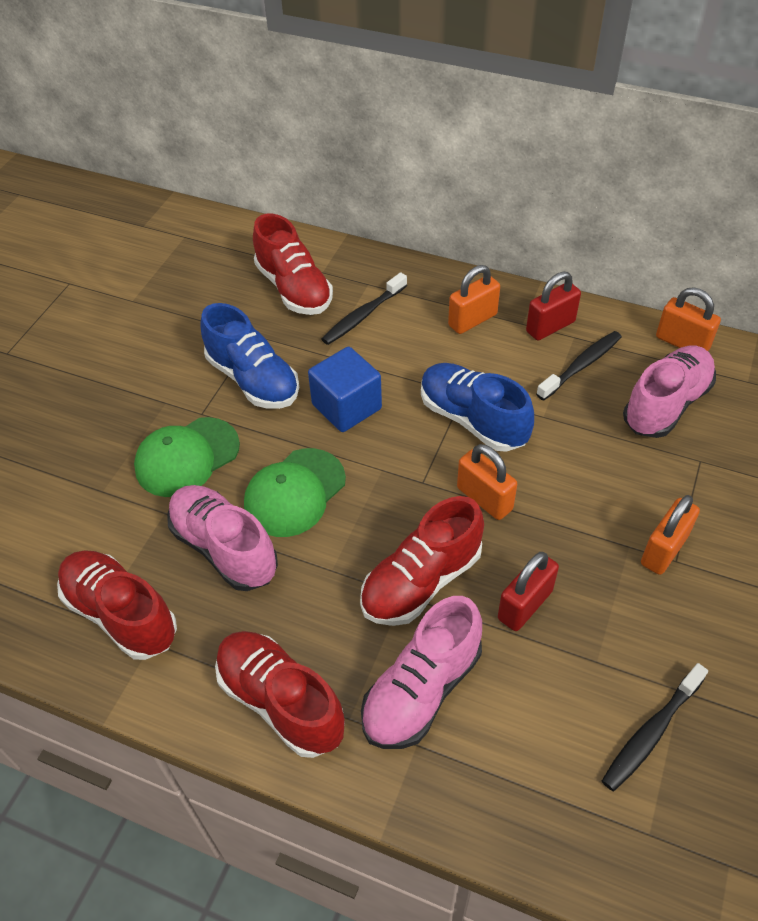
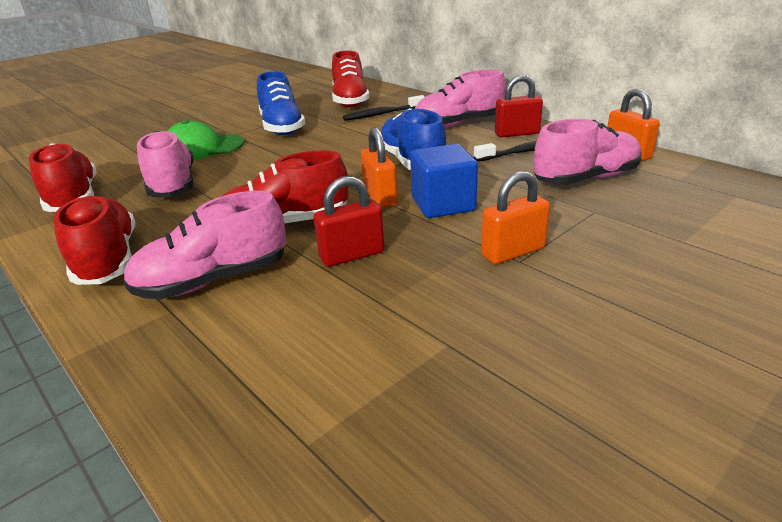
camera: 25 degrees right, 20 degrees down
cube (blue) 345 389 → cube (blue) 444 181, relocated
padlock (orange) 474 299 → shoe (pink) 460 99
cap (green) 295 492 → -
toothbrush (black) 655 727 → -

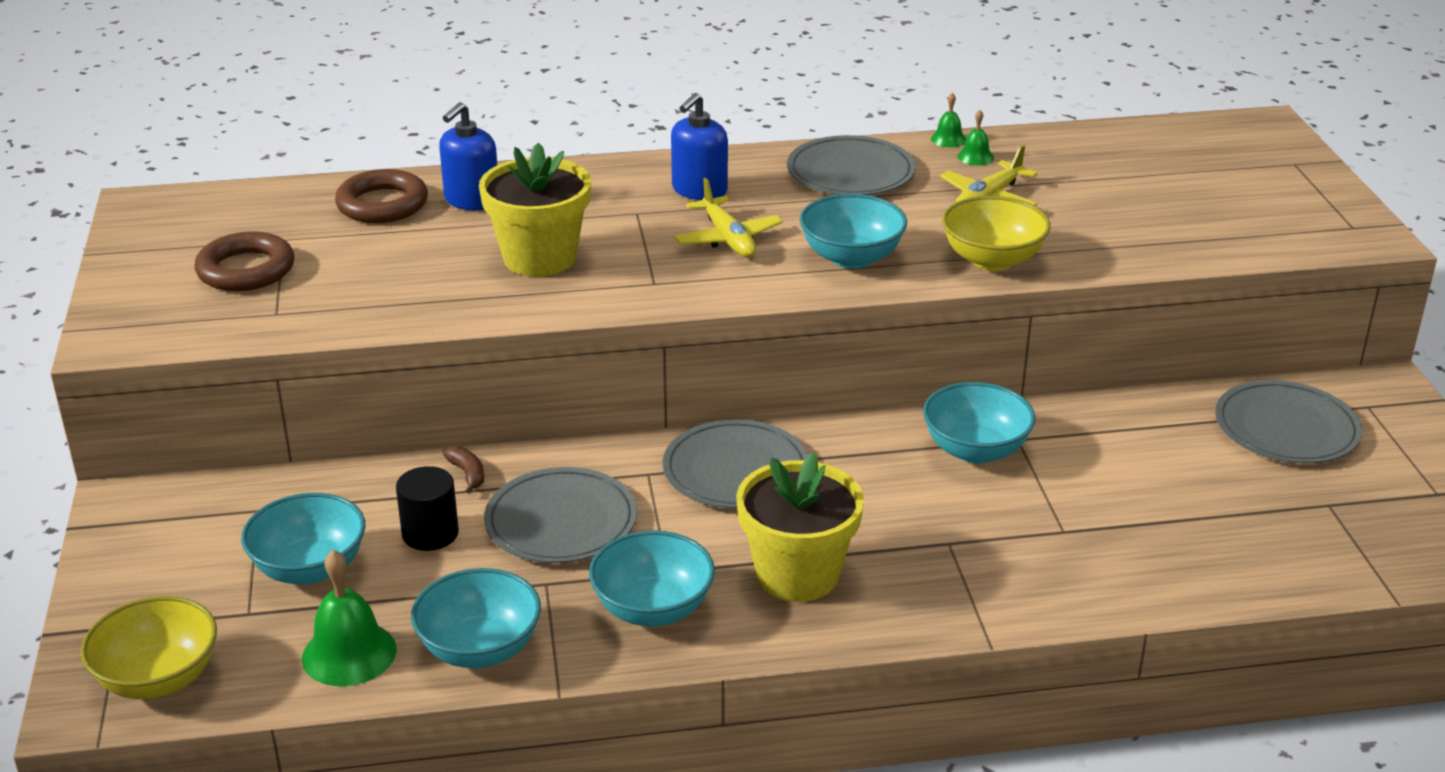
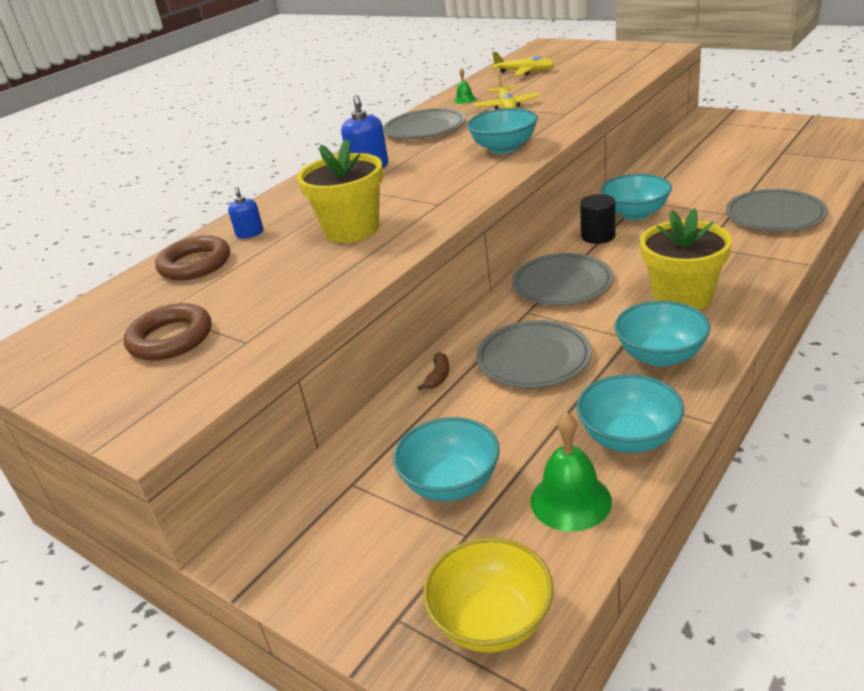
camera: 40 degrees left, 0 degrees up
soap dispenser (blue) 468 156 → soap dispenser (blue) 245 212, x0.61
banana (brown) 463 469 → banana (brown) 433 371, 90 degrees clockwise
plane (yellow) 729 217 → plane (yellow) 523 63, relocated
cylinder (black) 427 508 → cylinder (black) 598 219, relocated
plate (grey) 1288 421 → plate (grey) 777 210, relocated
bell (green) 948 120 → -
bowl (yellow) 996 233 → -

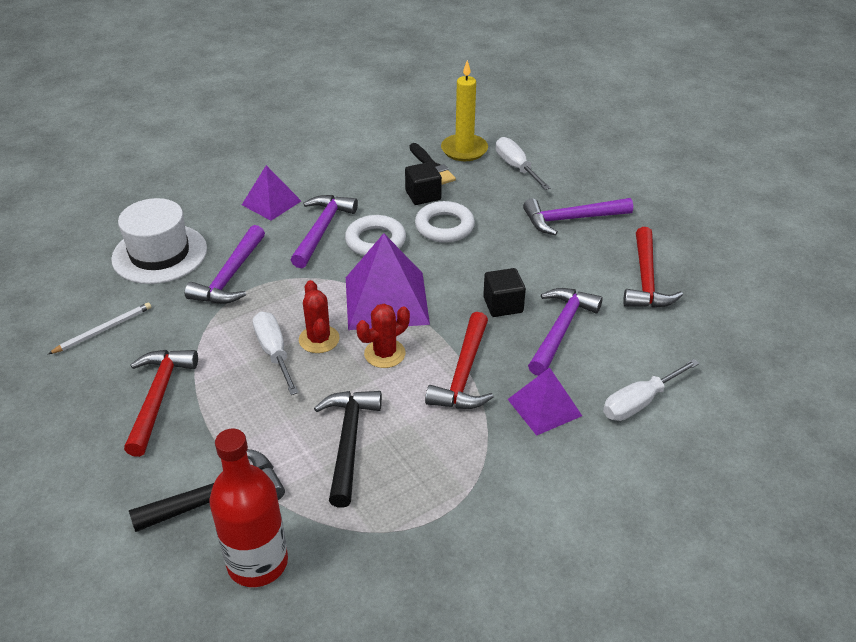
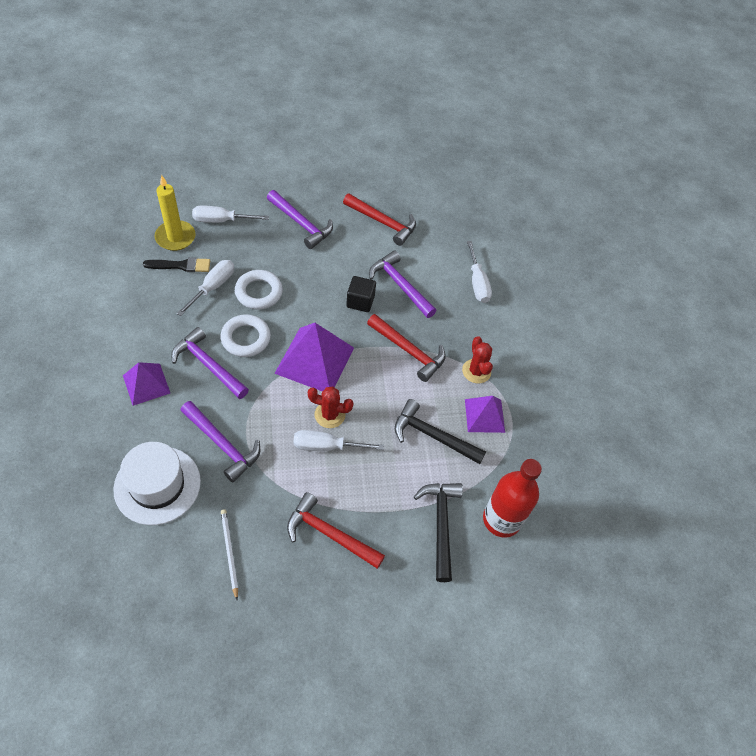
camera: 70 degrees left, 15 degrees up
cube (black) 423 183 → screwdriver (white) 205 288
hammer (purple) 578 216 → hammer (purple) 300 219, 60 degrees counterclockwise
cactus (red) 383 336 → cactus (red) 477 359, relocated
pyramid (purple) 545 402 → pyramid (purple) 485 414, relocated

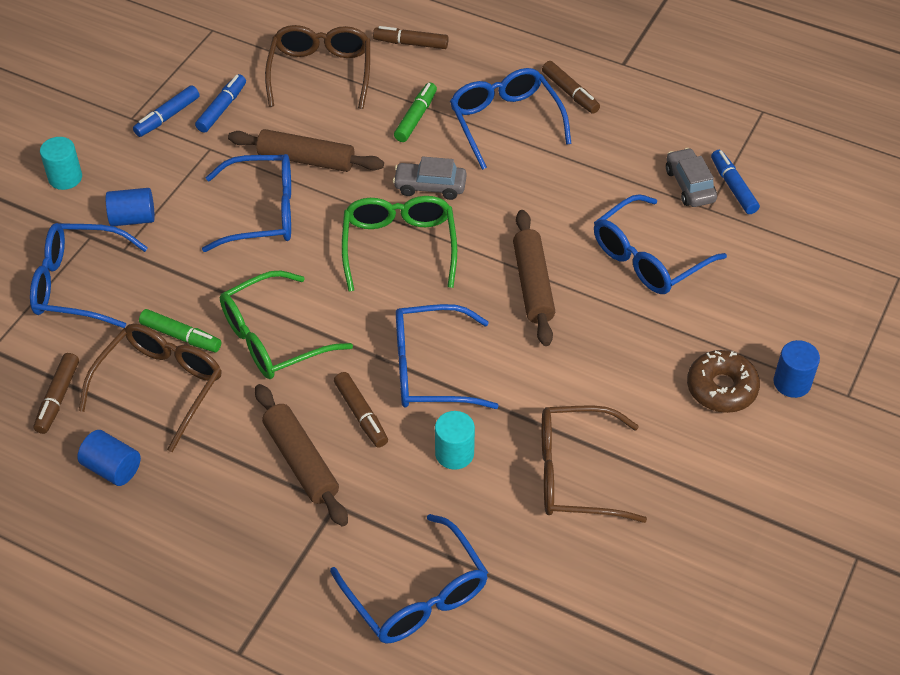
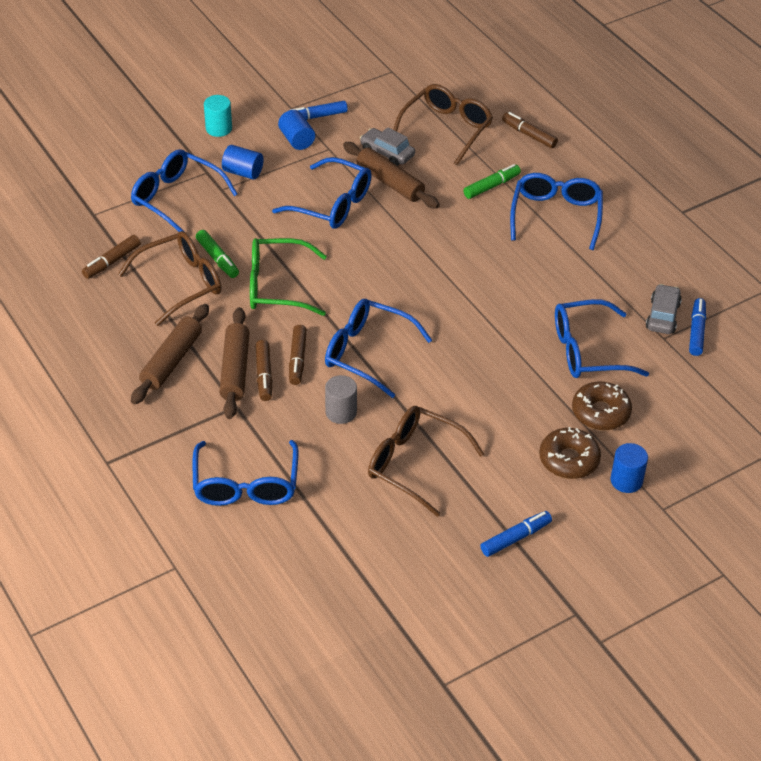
camera: 30 degrees right, 5 degrees down
rolling pin (brown) 534 278 → rolling pin (brown) 170 354, relocated
marker (brown) 571 87 → marker (brown) 263 370, relocated
cylinder (blue) 109 458 → cylinder (blue) 296 130, relocated
cylinder (turquoise) 455 440 → cylinder (grey) 341 399
car (grey) 430 178 → car (grey) 387 146, relocated
marker (blue) 220 103 → marker (blue) 516 534, relocated
- → donut (brown) 602 406
glasses (green) 399 244 → -

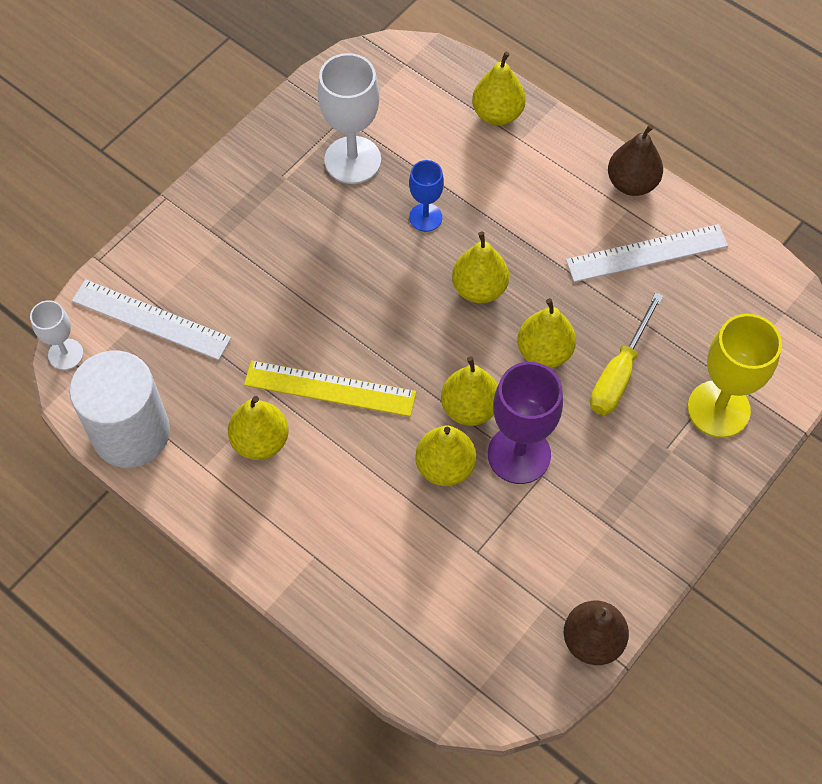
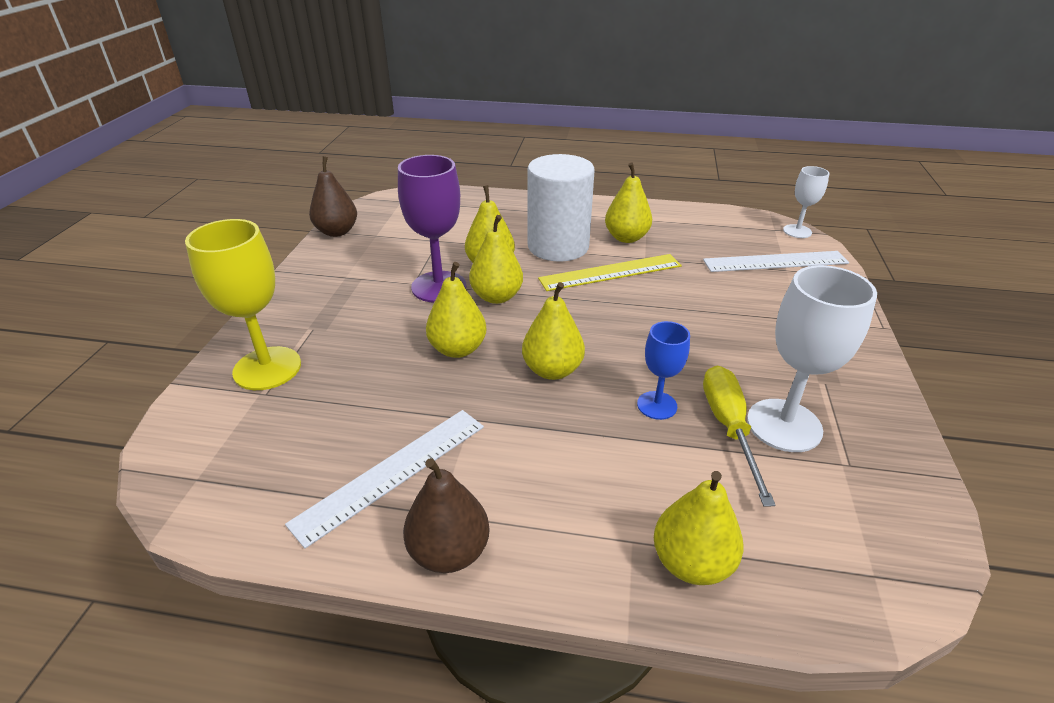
camera: 150 degrees right, 25 degrees down
cylinder (white) 119 409 → cylinder (white) 561 208, relocated
screwdriver (yellow) 626 353 → screwdriver (yellow) 739 436, relocated

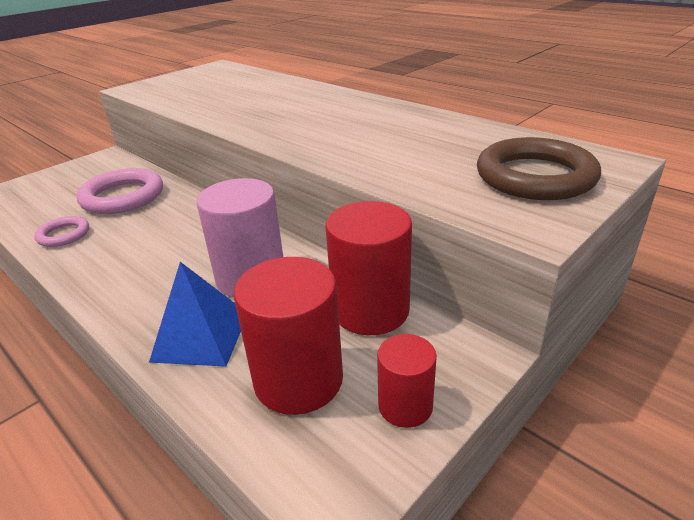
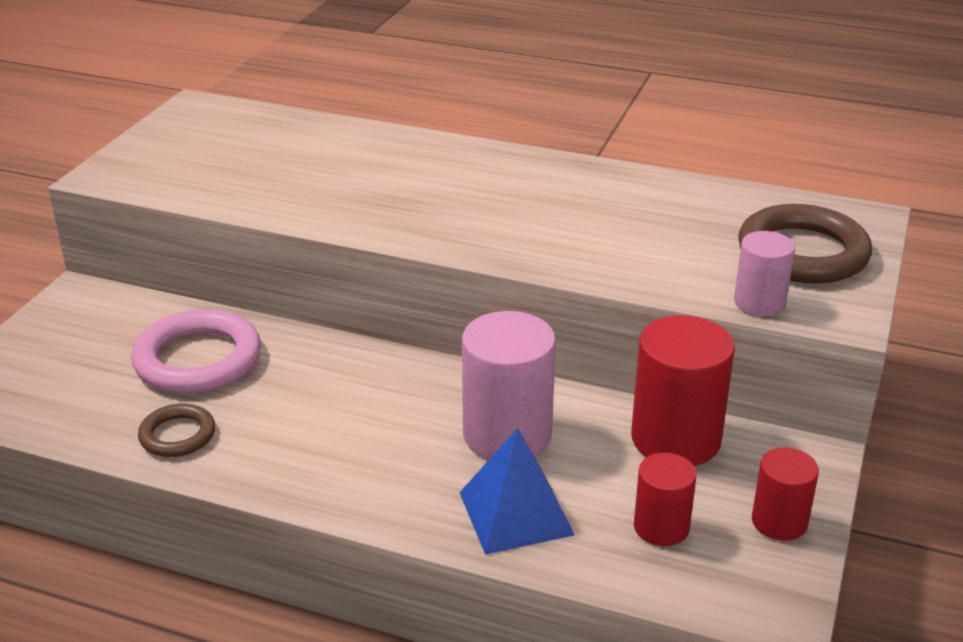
camera: 25 degrees left, 0 degrees up
ring (pink) 61 231 → ring (brown) 176 430
cylinder (red) 288 336 → cylinder (red) 665 499, x0.57
- → cylinder (pink) 764 273

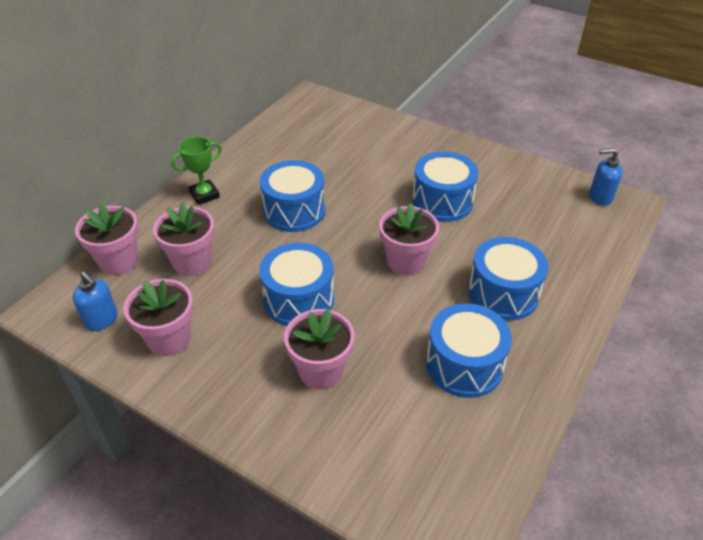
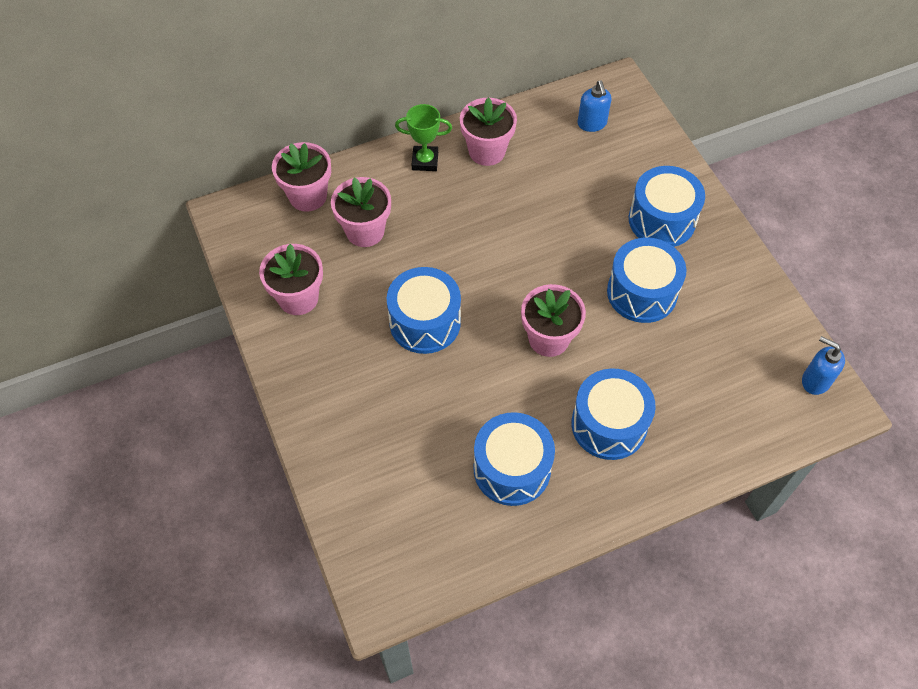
camera: 35 degrees right, 15 degrees up
flower pot (pink) 319 349 → flower pot (pink) 488 131, relocated
soap dispenser (blue) 95 301 → soap dispenser (blue) 594 106, relocated
drum (blue) 292 196 → drum (blue) 667 206, relocated

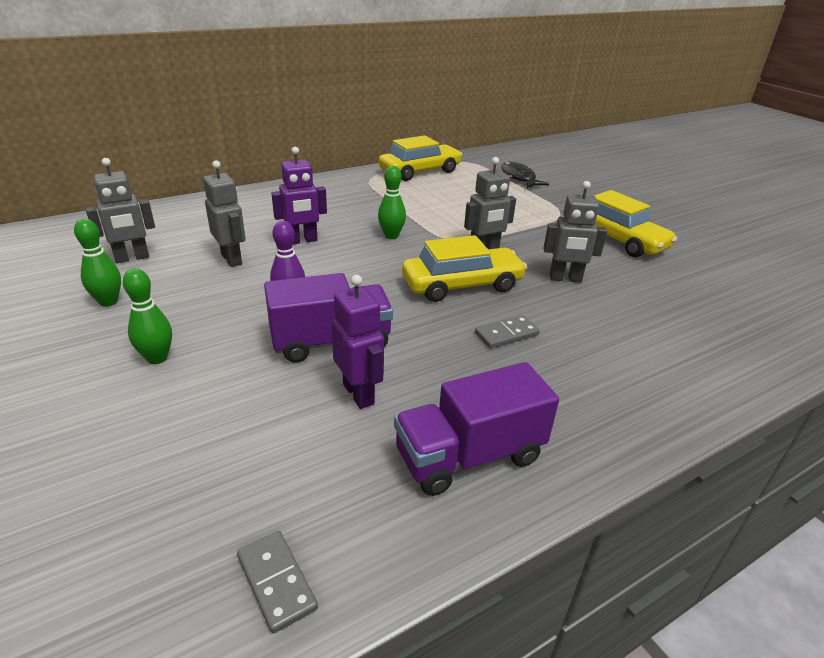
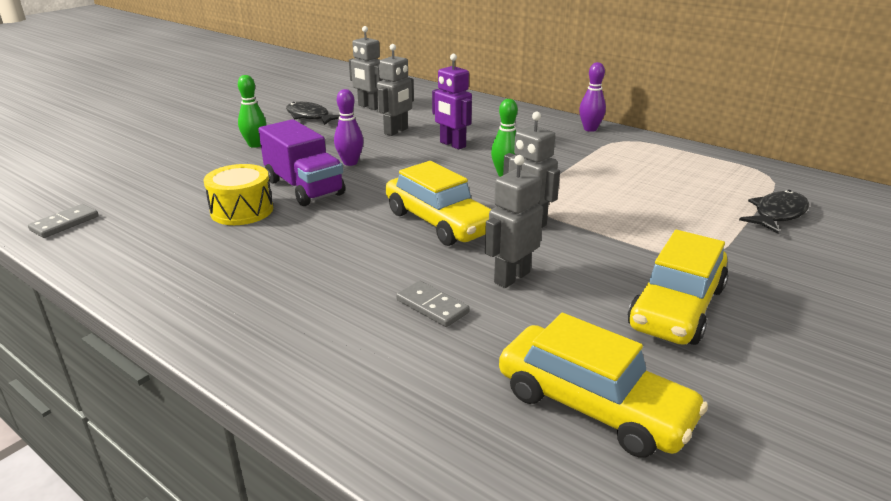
camera: 70 degrees right, 5 degrees down
robot (purple) 357 342 → drum (yellow) 238 194
bowling pin (green) 97 263 → fish (black) 313 113
domino (grey) 507 331 → domino (grey) 432 303, relocated
robot (grey) 575 232 → robot (grey) 514 221, 60 degrees clockwise
car (yellow) 420 158 → car (yellow) 603 385, relocated
- → bowling pin (purple) 592 97
truck (purple) 476 429 → -

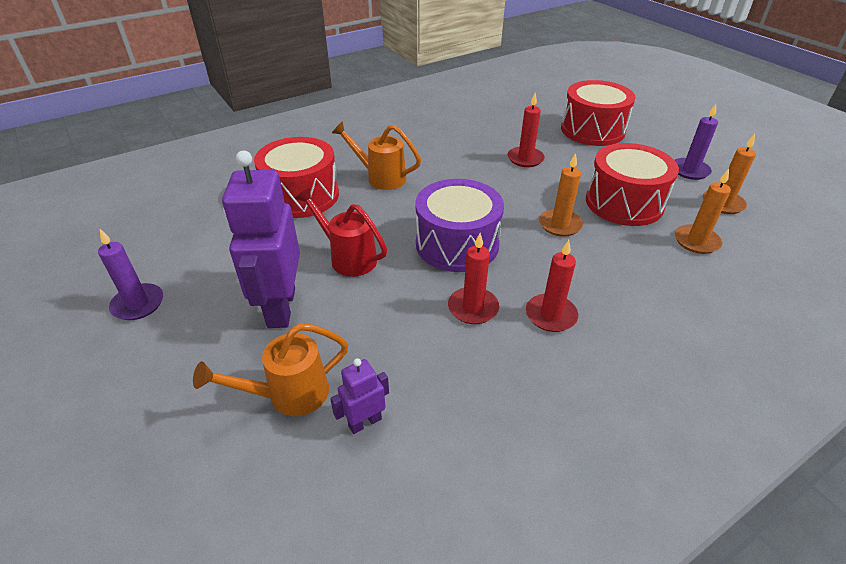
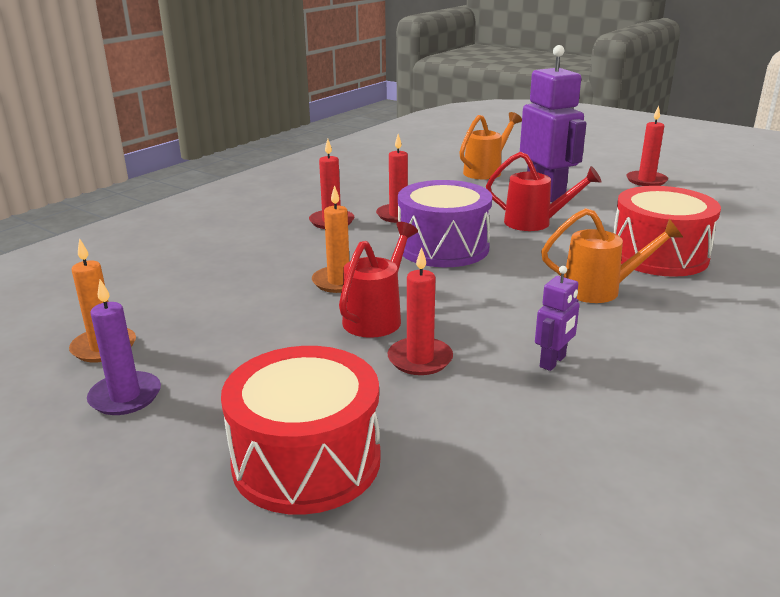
camera: 160 degrees right, 15 degrees down
- → watering can (red) 378 280
robot (purple) 359 396 → robot (purple) 557 318, relocated
candle (purple) 130 274 → candle (red) 647 146
drum (red) 632 184 → -
candle (orange) 703 211 → -

